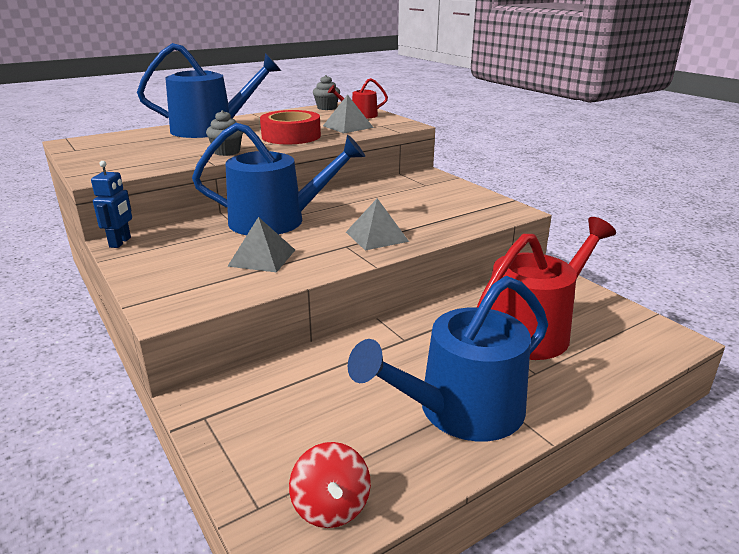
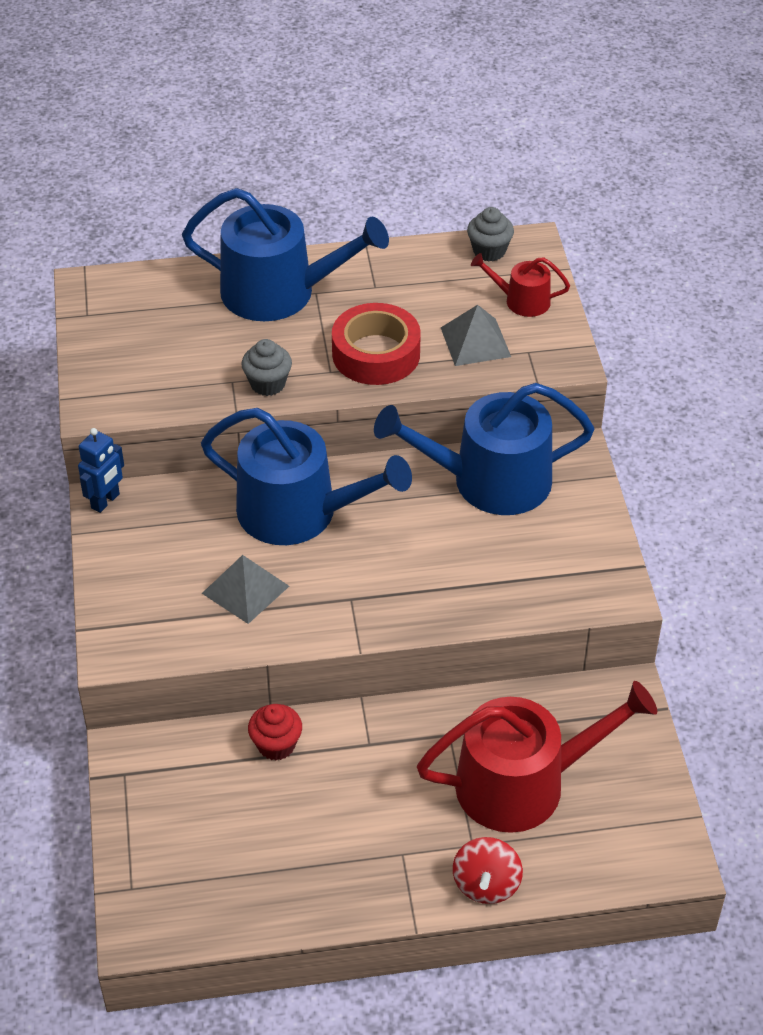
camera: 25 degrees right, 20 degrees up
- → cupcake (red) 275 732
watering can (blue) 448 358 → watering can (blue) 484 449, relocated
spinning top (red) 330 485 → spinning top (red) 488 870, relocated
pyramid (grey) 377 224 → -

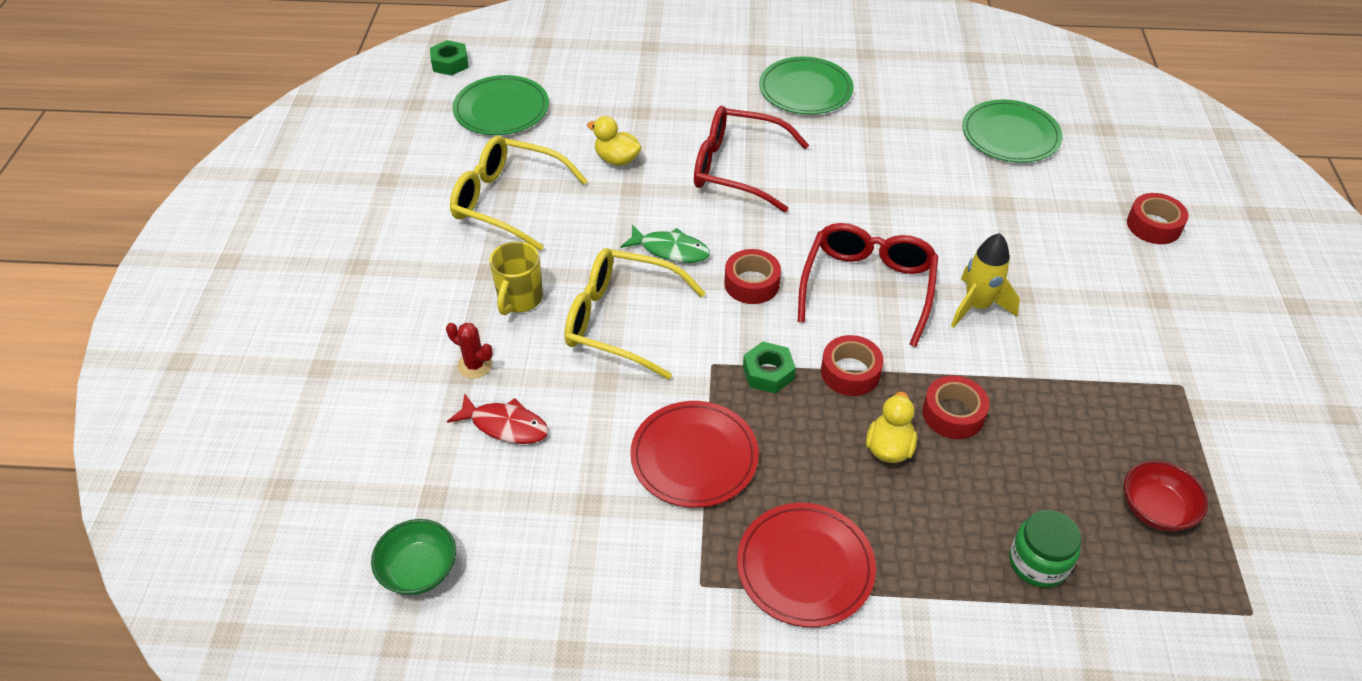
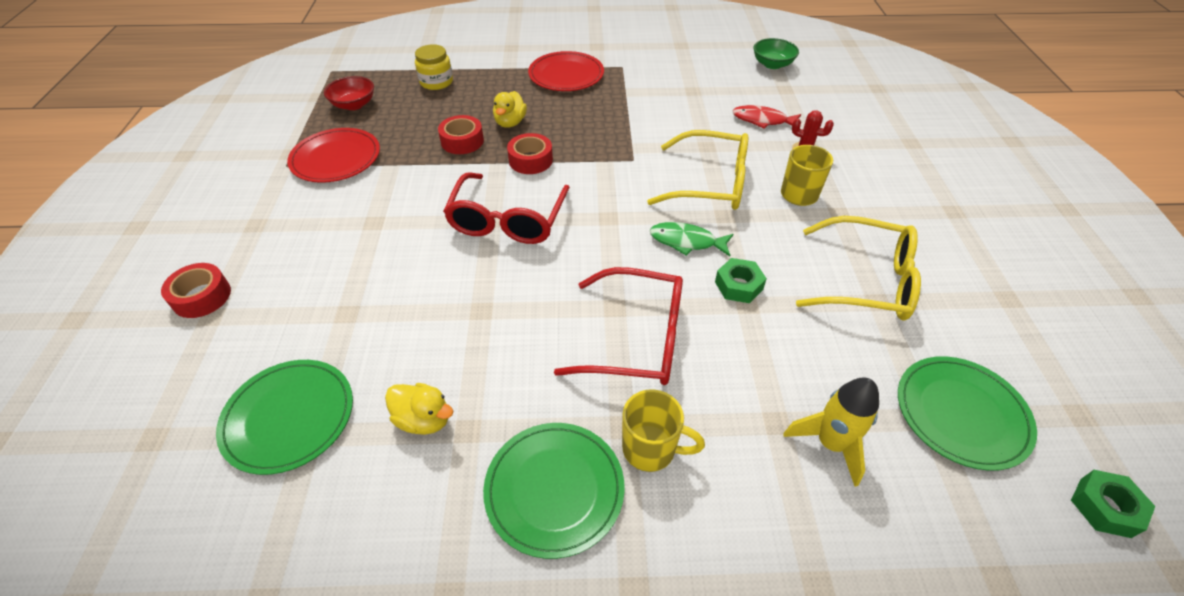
camera: 175 degrees right, 0 degrees up
plate (red) 694 454 → plate (red) 333 155, relocated
duck (yellow) 614 141 → duck (yellow) 419 409, relocated
jar (green) 1045 549 → jar (yellow) 434 67
- → mug (yellow) 663 430
nut (green) 769 368 → nut (green) 741 280, relocated
rocket (yellow) 985 280 → rocket (yellow) 831 432, relocated
tape (red) 752 276 → -

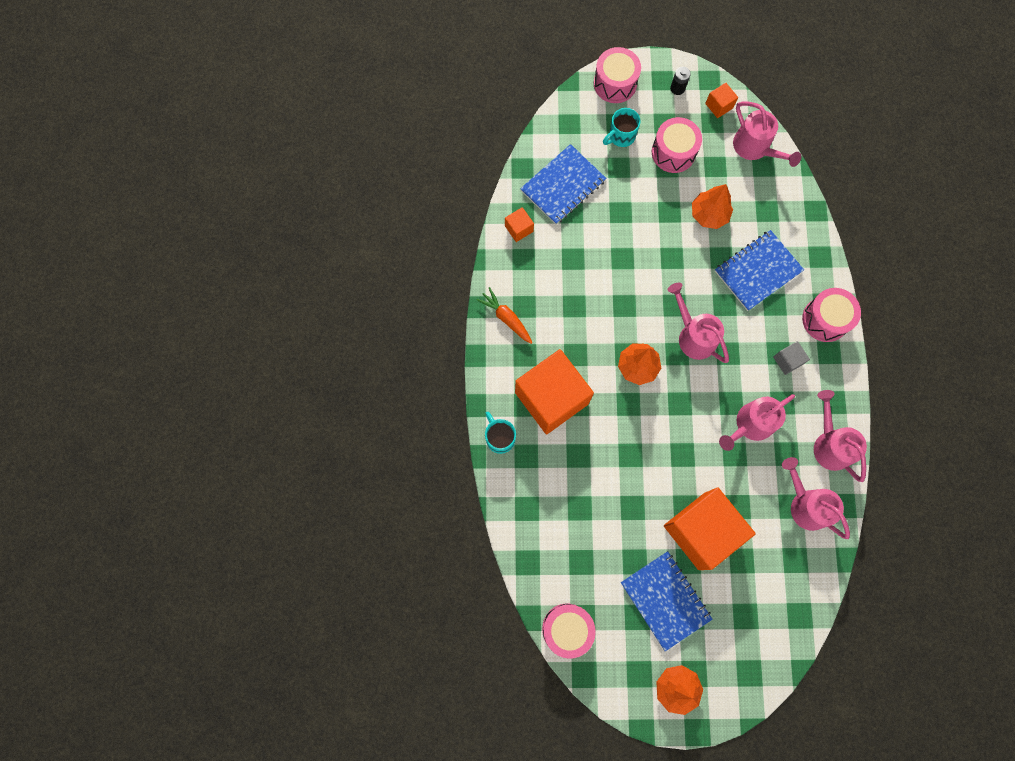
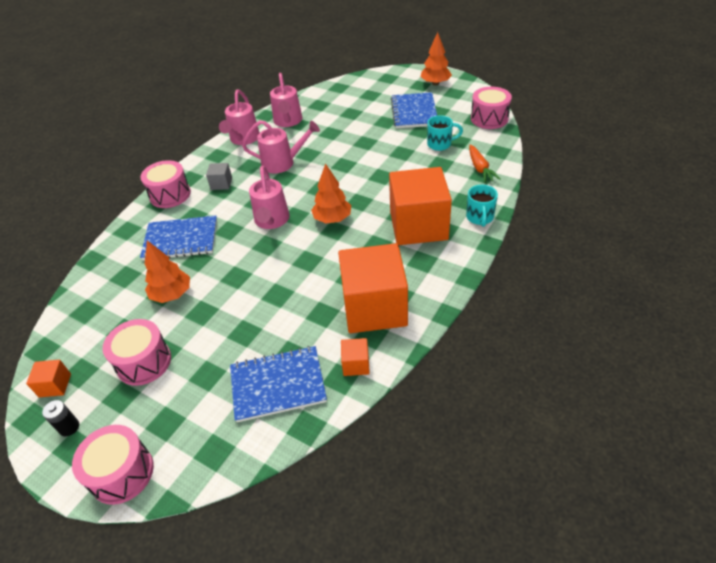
camera: 145 degrees left, 30 degrees down
cube (orange) 710 528 → cube (orange) 373 288, relocated
mug (turquoise) 622 127 → mug (turquoise) 445 133, relocated
carrot (orange) 504 315 → carrot (orange) 485 164, relocated
watering can (pink) 767 134 → -

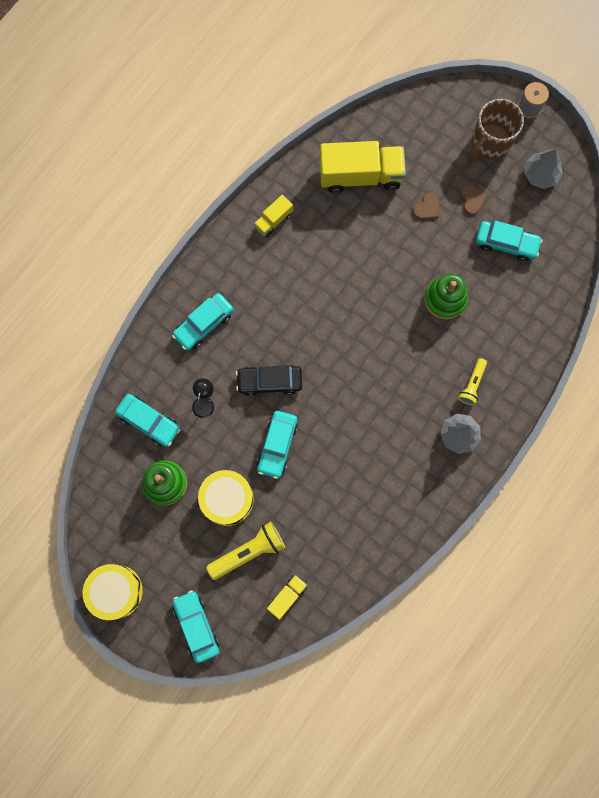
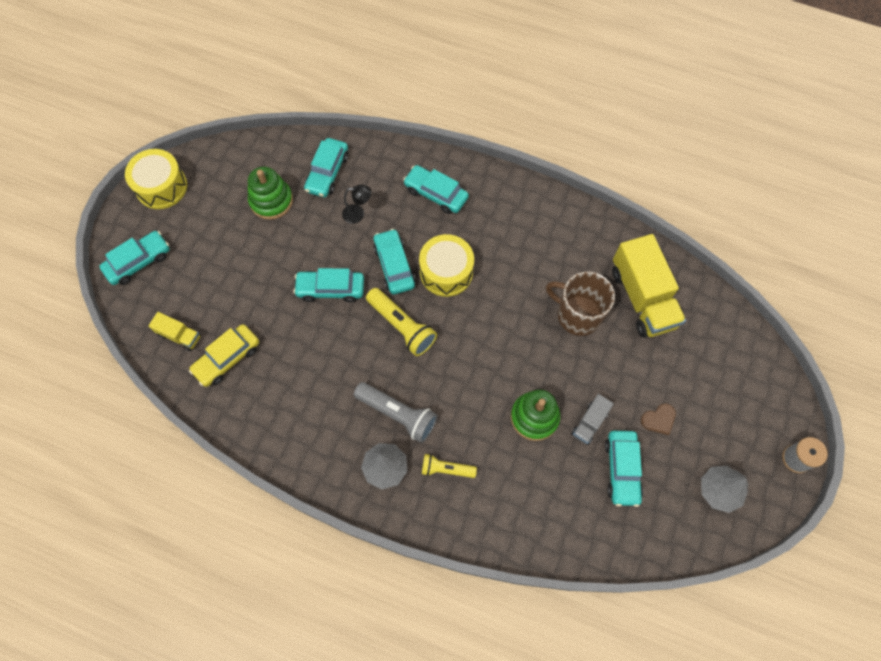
camera: 75 degrees right, 10 degrees down
- → car (yellow) 224 355
- → flashlight (grey) 396 412
flashlight (yellow) 245 551 → flashlight (yellow) 401 322, relocated
car (black) 269 380 → car (turquoise) 394 262
drum (yellow) 226 498 → drum (yellow) 446 265, relocated
mug (brown) 496 129 → mug (brown) 580 303, relocated
- → truck (grey) 592 419
truck (yellow) 273 216 → -
heart (brown) 425 206 → -

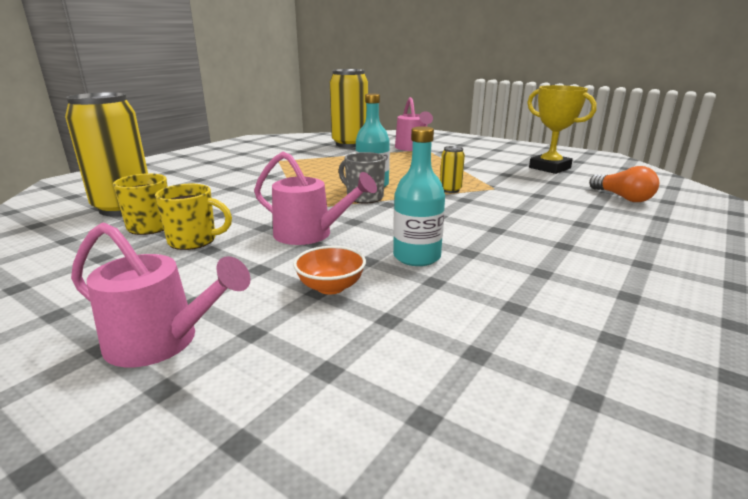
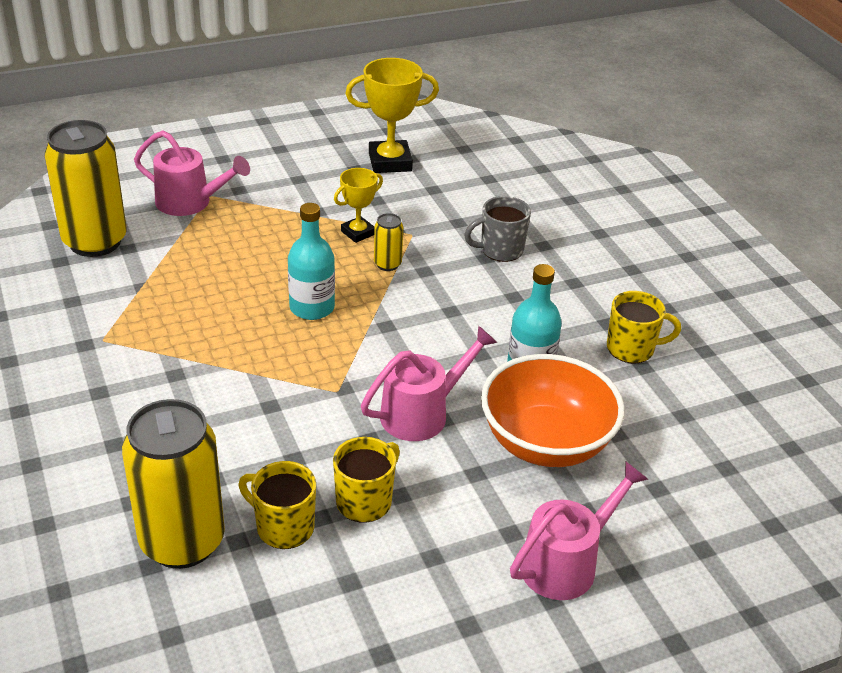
camera: 60 degrees left, 15 degrees up
- → trophy (yellow) 358 205
mug (grey) 362 178 → mug (grey) 497 229, relocated
bowl (orange) 329 270 → bowl (orange) 553 410, x2.10
- → mug (yellow) 644 327
light bulb (orange) 624 184 → -

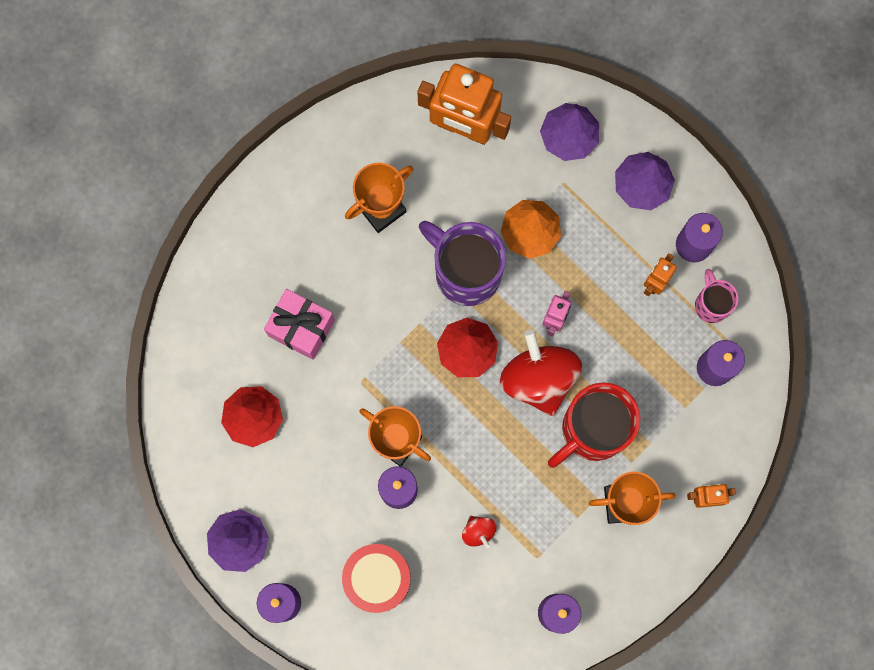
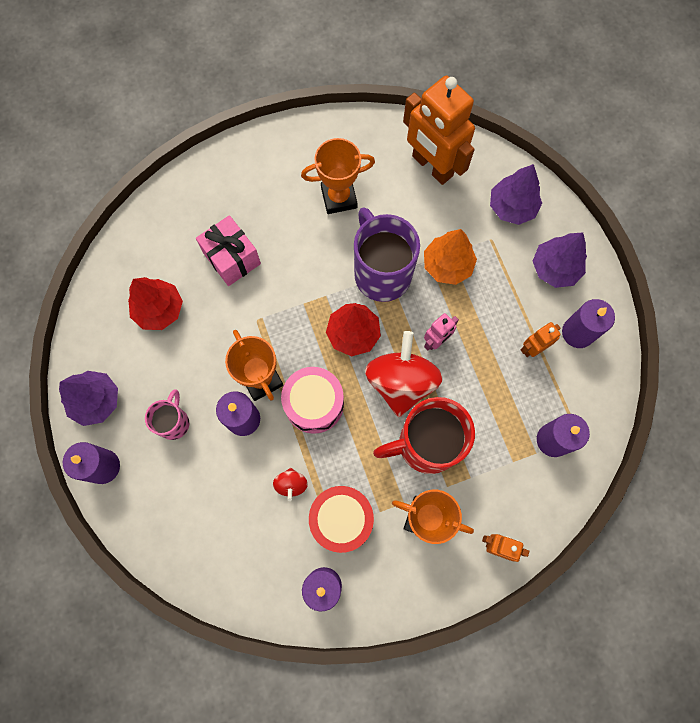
camera: 25 degrees right, 5 degrees down
mug (pink) 716 296 → mug (pink) 167 415, relocated
- → drum (pink) 312 400
drum (red) 376 578 → drum (red) 341 519, relocated

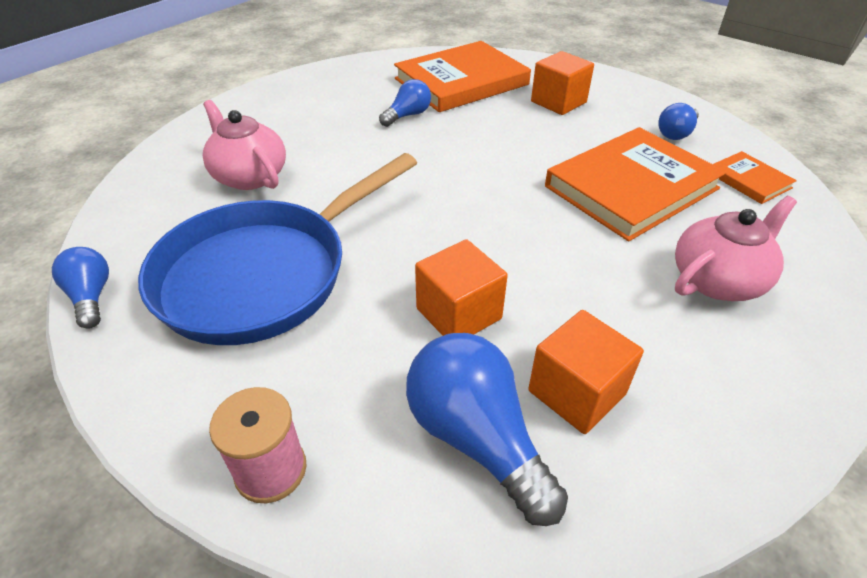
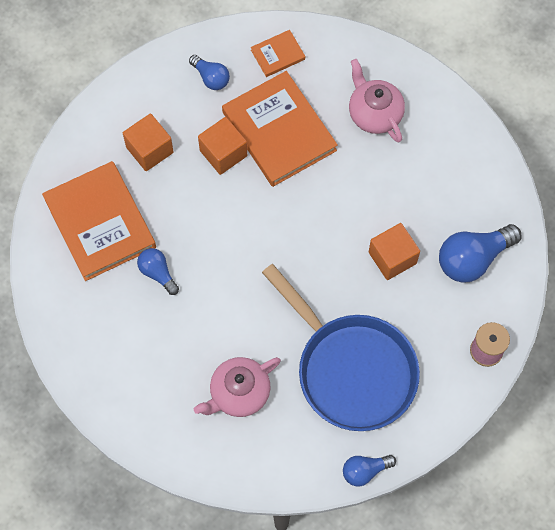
camera: 85 degrees left, 25 degrees up
cube (orange) 586 372 → cube (orange) 222 146, relocated

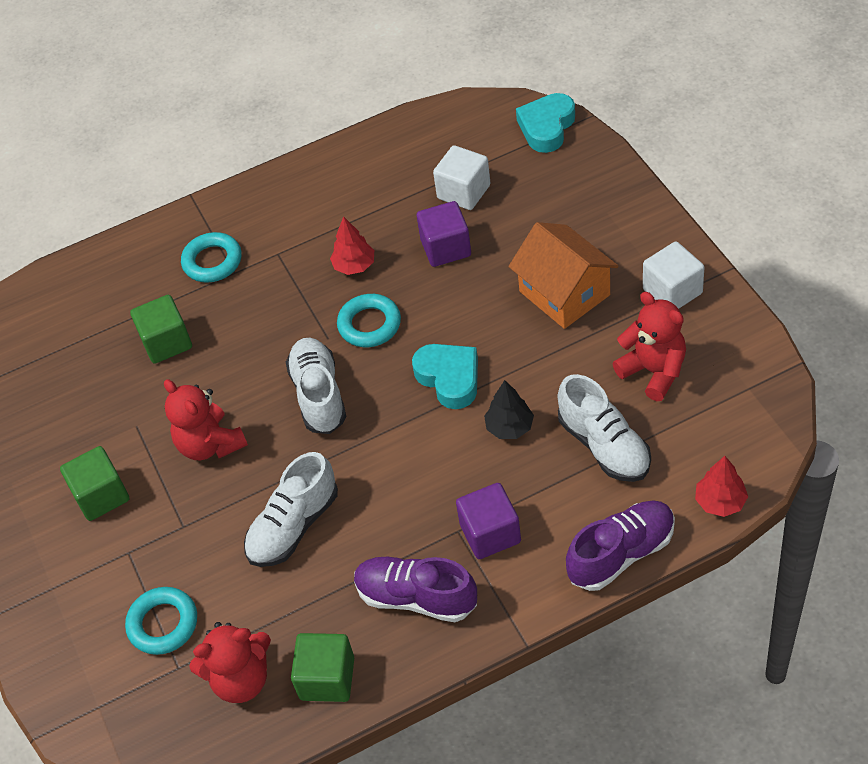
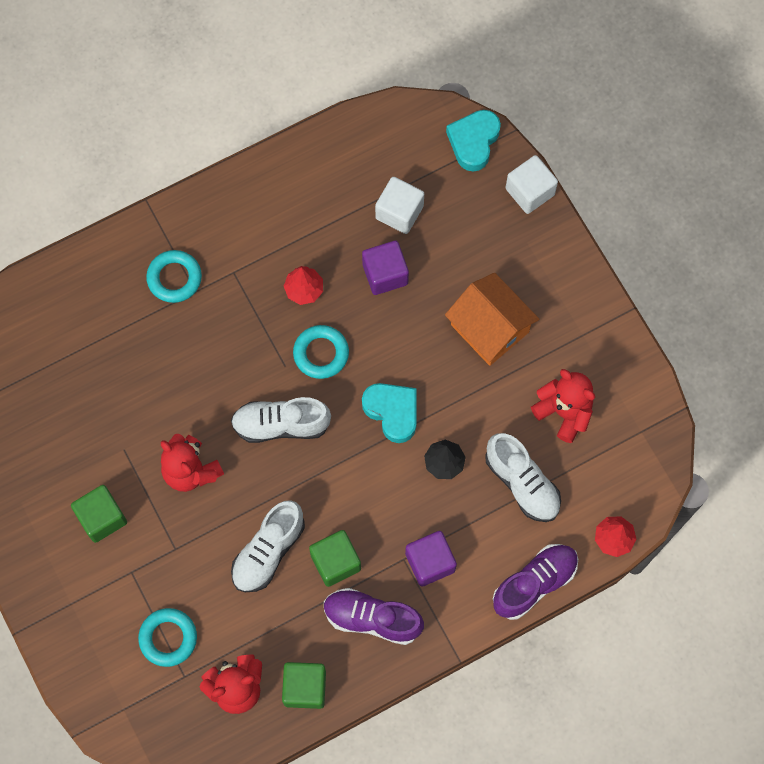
camera: 10 degrees left, 20 degrees up
shoe (white) 316 386 → shoe (white) 281 420, 75 degrees counterclockwise
cube (green) 161 329 → cube (green) 335 558, relocated
cube (white) 673 275 → cube (white) 532 184, relocated

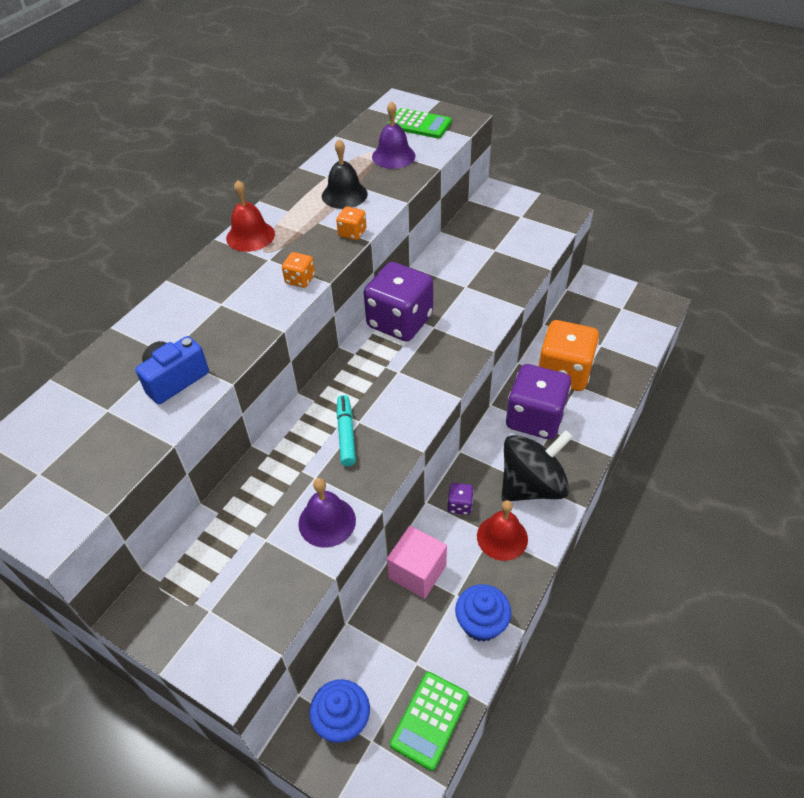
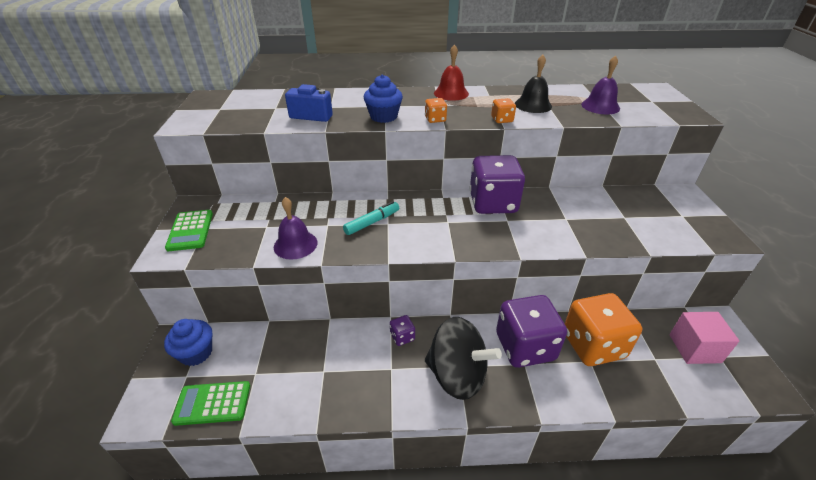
camera: 55 degrees right, 10 degrees down
calculator (green) 420 123 → calculator (green) 189 230, relocated
cupcake (blue) 483 613 → cupcake (blue) 383 98, relocated
cube (pink) 417 562 → cube (pink) 704 338, relocated
bell (red) 502 530 → -

